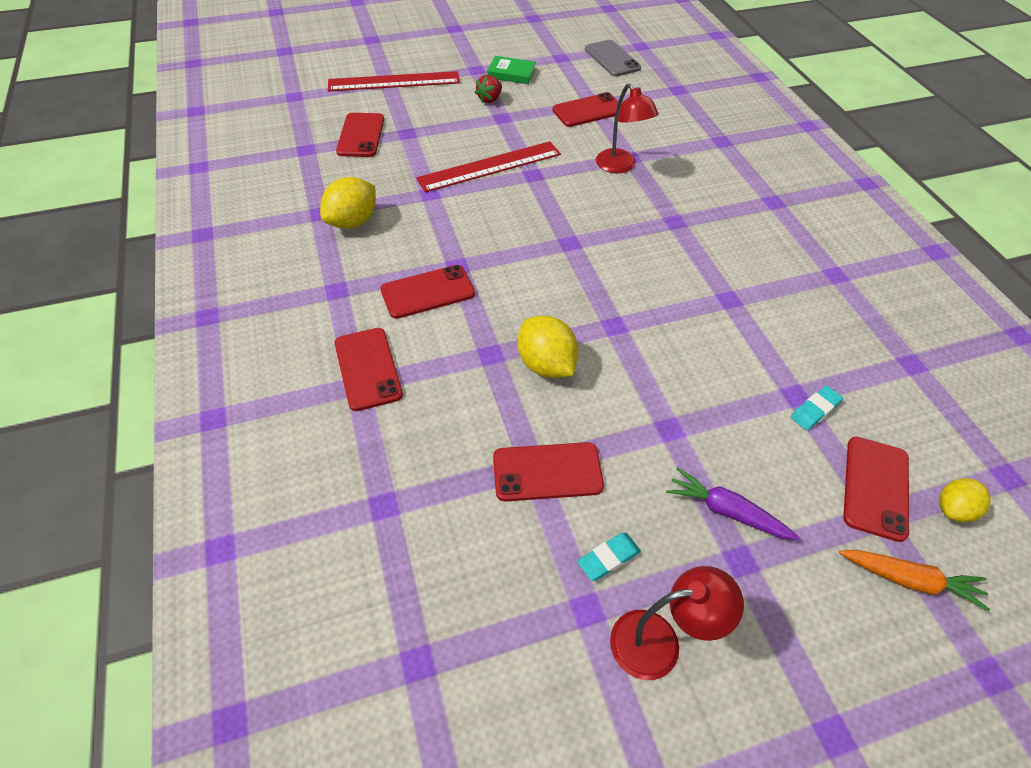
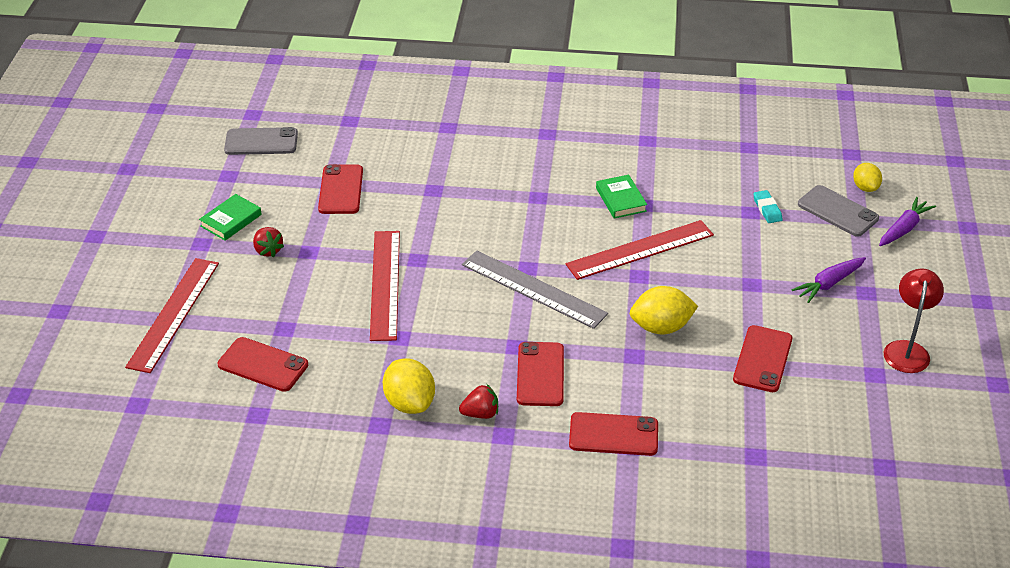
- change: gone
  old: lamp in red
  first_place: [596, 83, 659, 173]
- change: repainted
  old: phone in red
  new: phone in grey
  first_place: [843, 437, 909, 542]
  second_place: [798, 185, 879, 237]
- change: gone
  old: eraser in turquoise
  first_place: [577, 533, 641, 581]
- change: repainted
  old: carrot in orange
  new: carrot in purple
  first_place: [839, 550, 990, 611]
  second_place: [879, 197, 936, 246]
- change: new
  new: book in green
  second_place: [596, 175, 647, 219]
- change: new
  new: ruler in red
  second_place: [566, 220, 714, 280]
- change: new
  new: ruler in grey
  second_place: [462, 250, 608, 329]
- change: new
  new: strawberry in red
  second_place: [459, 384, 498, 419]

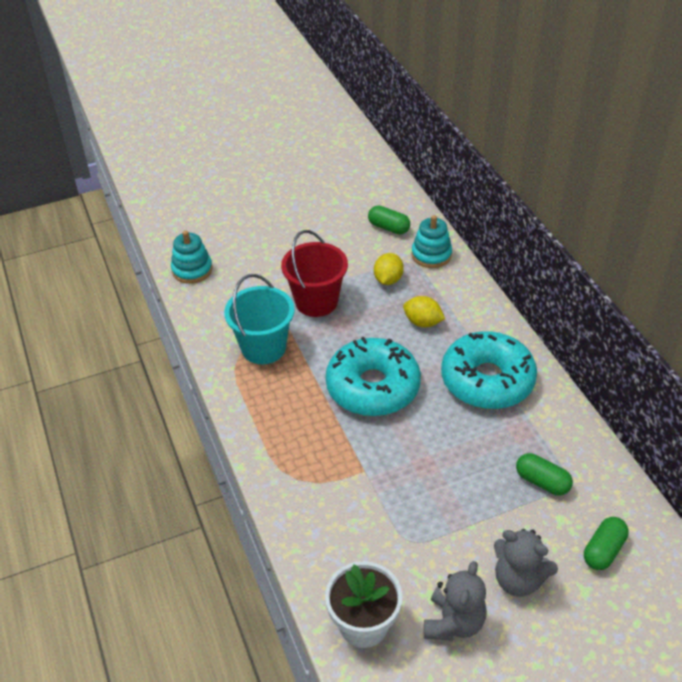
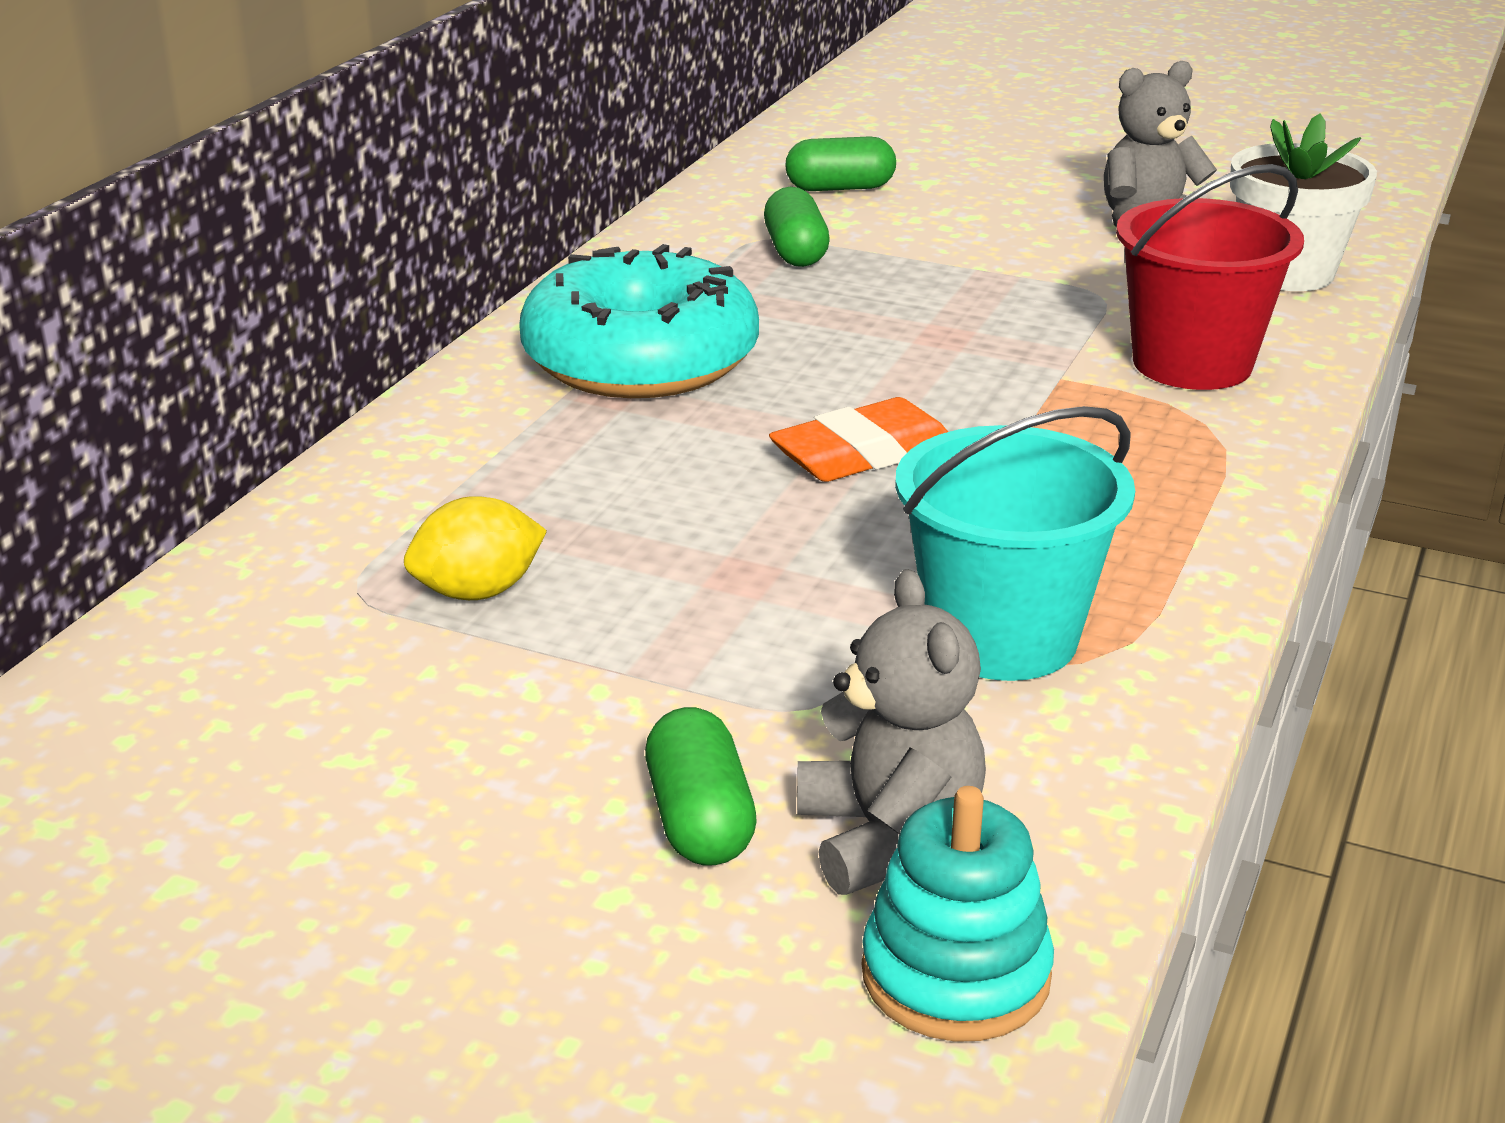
- change: shifted
  old: capsule in green
  first_place: [368, 205, 410, 235]
  second_place: [645, 707, 757, 865]
- change: gone
  old: stacking toy in turquoise
  first_place: [411, 215, 452, 268]
- change: shifted
  old: bucket in red
  first_place: [281, 230, 348, 317]
  second_place: [1116, 164, 1304, 390]
- change: gone
  old: lemon in yellow
  first_place: [403, 296, 445, 327]
- change: swapped
  old: donut in turquoise
  new: eraser in orange
  first_place: [325, 337, 421, 416]
  second_place: [769, 397, 948, 482]
- change: shifted
  old: teddy bear in grey
  first_place: [494, 529, 558, 597]
  second_place: [797, 569, 986, 895]

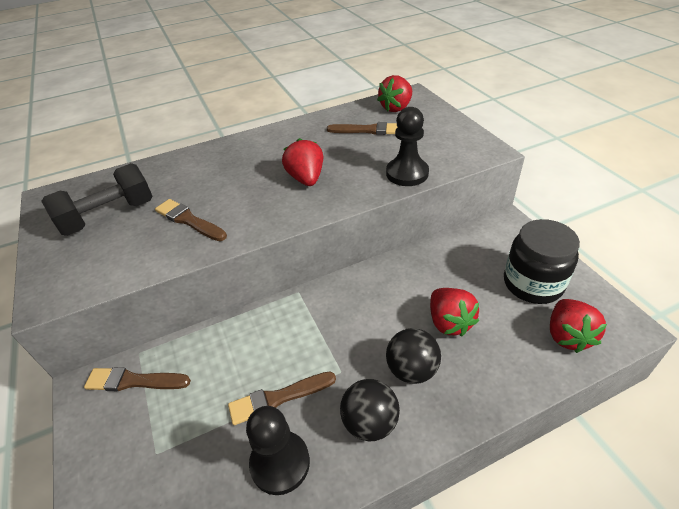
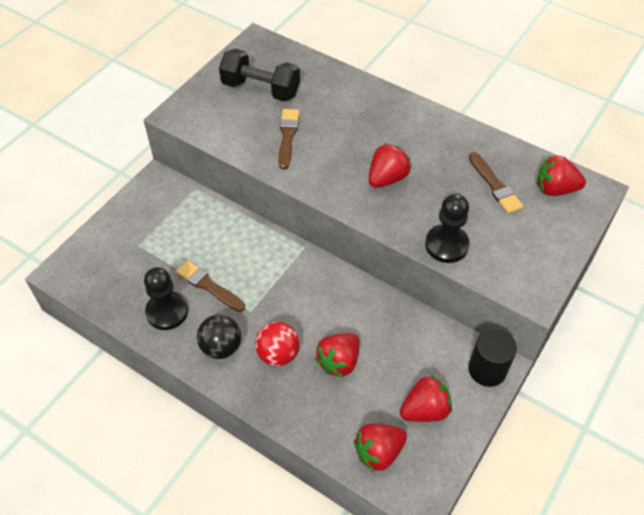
- change: swapped
  old: jar in black
  new: strawberry in red
  first_place: [504, 219, 580, 304]
  second_place: [400, 375, 452, 422]
- change: repainted
  old: ball in black
  new: ball in red
  first_place: [386, 328, 441, 384]
  second_place: [255, 322, 299, 366]
- change: gone
  old: brush in brown
  first_place: [84, 367, 191, 391]
- change: new
  new: cylinder in black
  second_place: [468, 328, 517, 387]

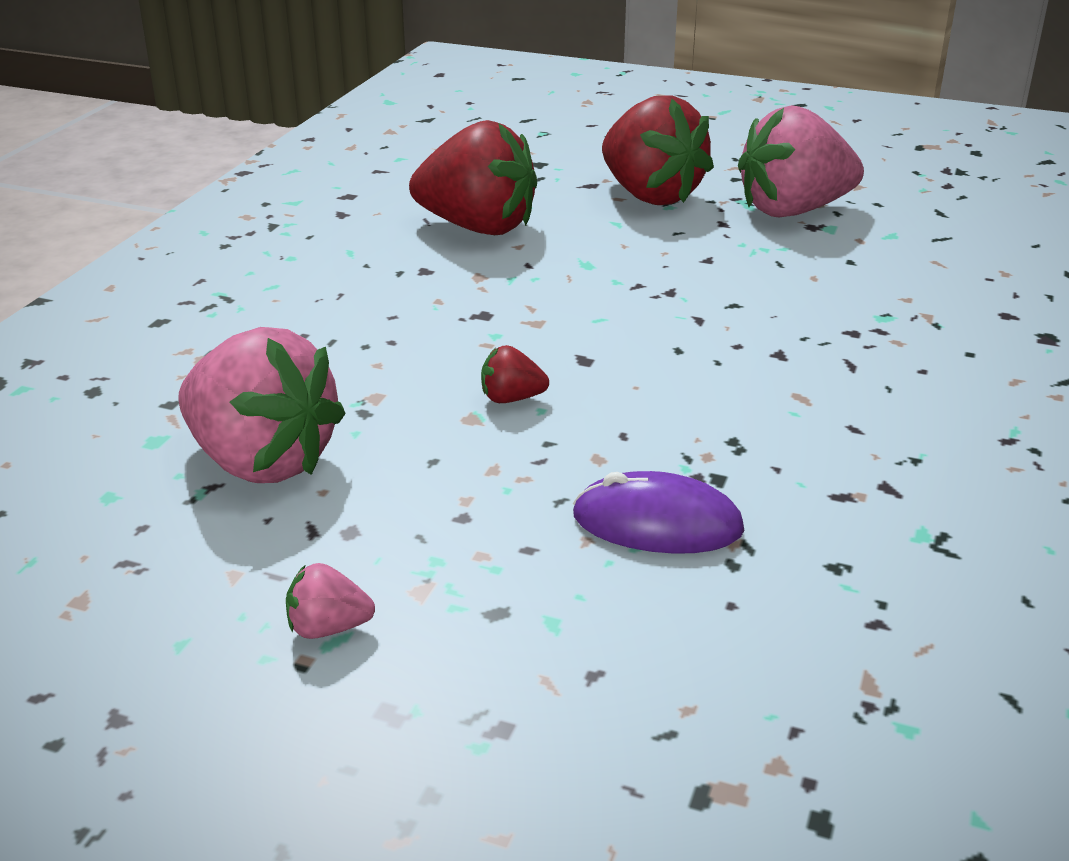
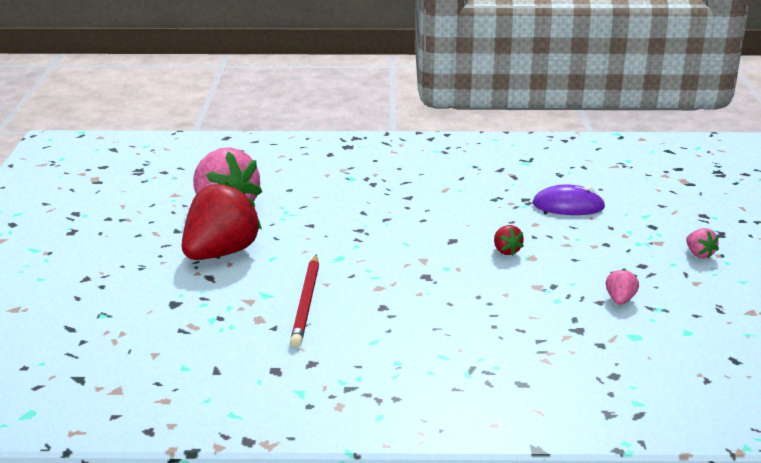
- change: swapped
  old: strawberry in red
  new: pencil in red
  first_place: [409, 120, 537, 235]
  second_place: [290, 255, 319, 347]
- change: scaled
  old: strawberry in pink
  first_place: [178, 327, 346, 483]
  second_place: [606, 268, 639, 305]
  factor: 0.41
- change: rotated
  old: mouse in purple
  first_place: [573, 471, 744, 554]
  second_place: [532, 184, 605, 215]
  degrees: -75

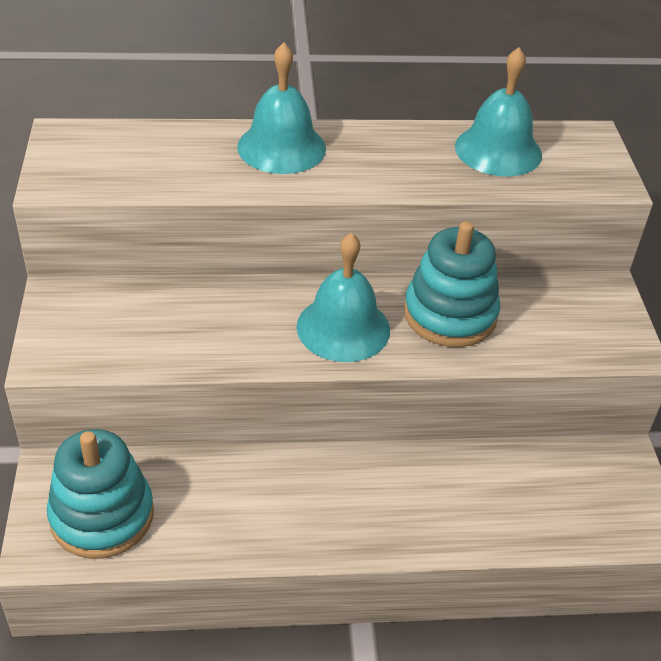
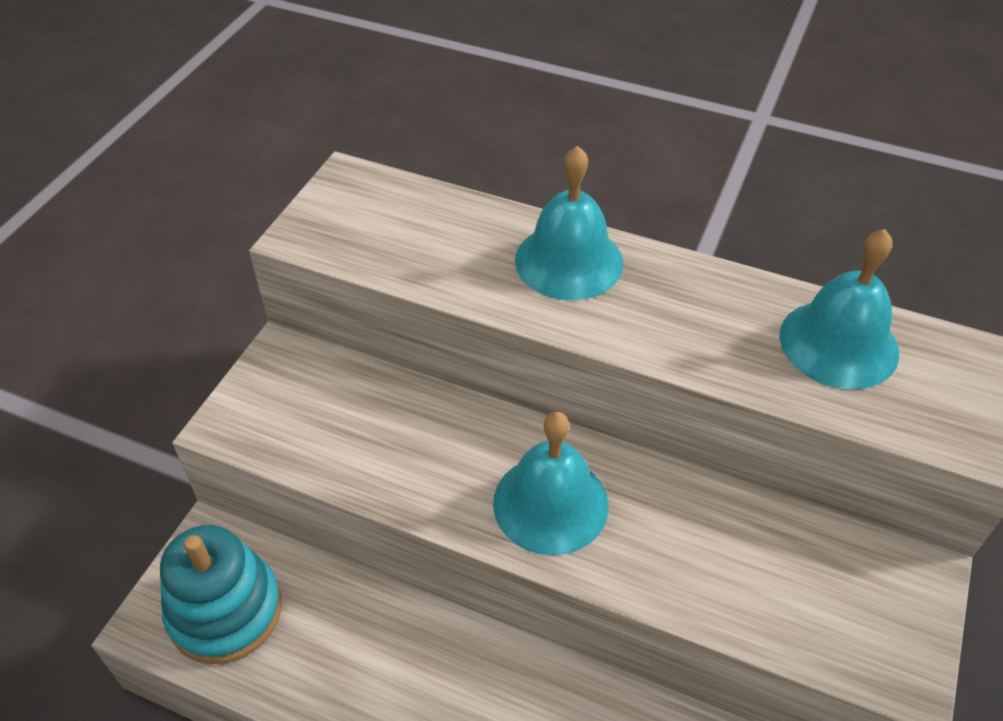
- change: gone
  old: stacking toy in turquoise
  first_place: [404, 221, 500, 347]

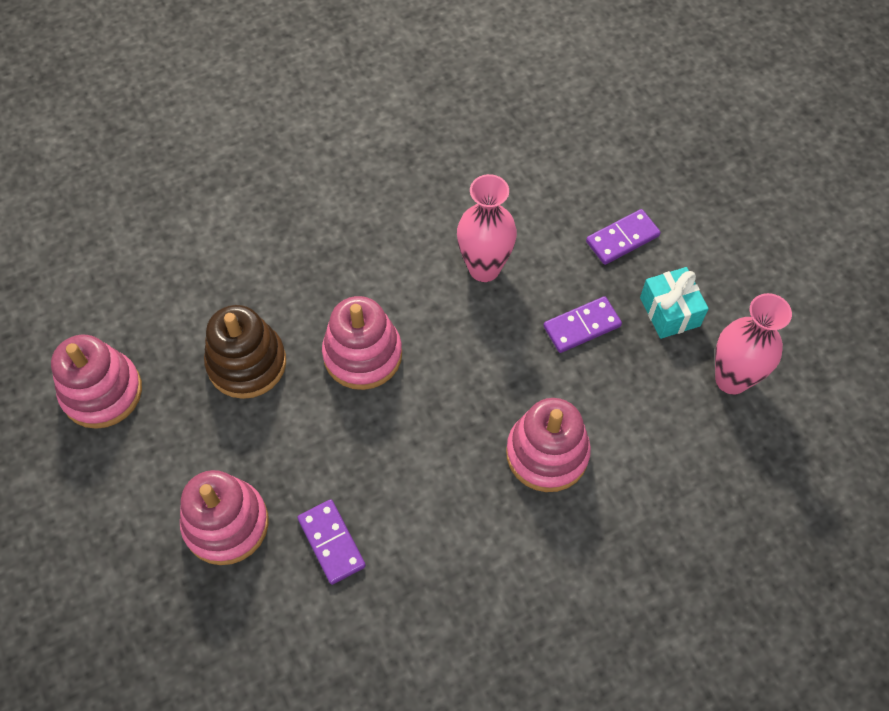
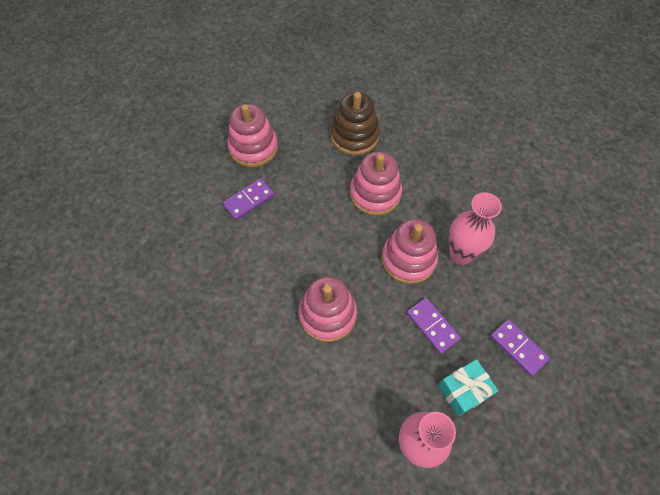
- change: shifted
  old: stacking toy in pink
  first_place: [51, 335, 142, 429]
  second_place: [382, 219, 438, 284]

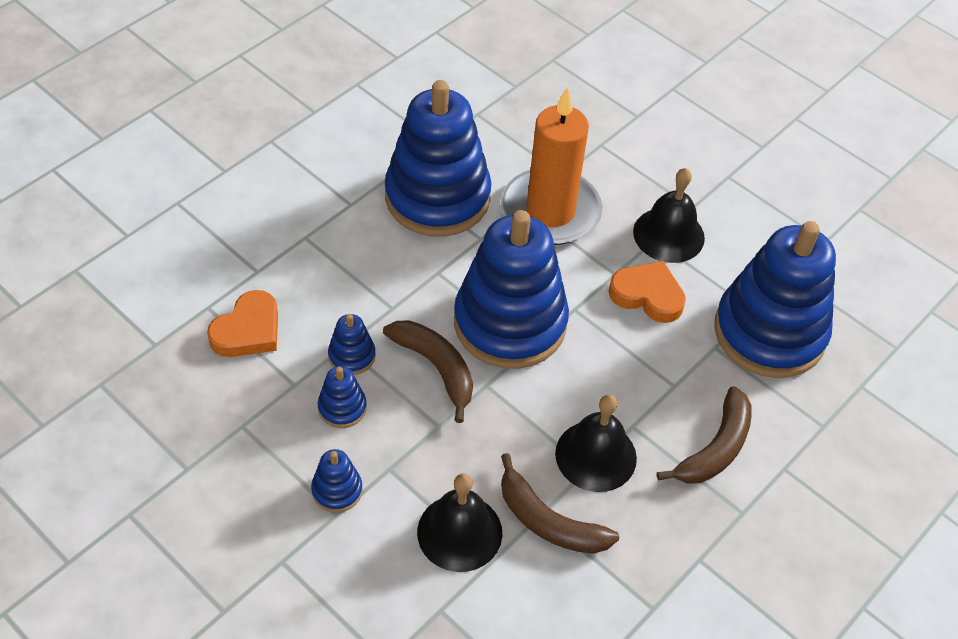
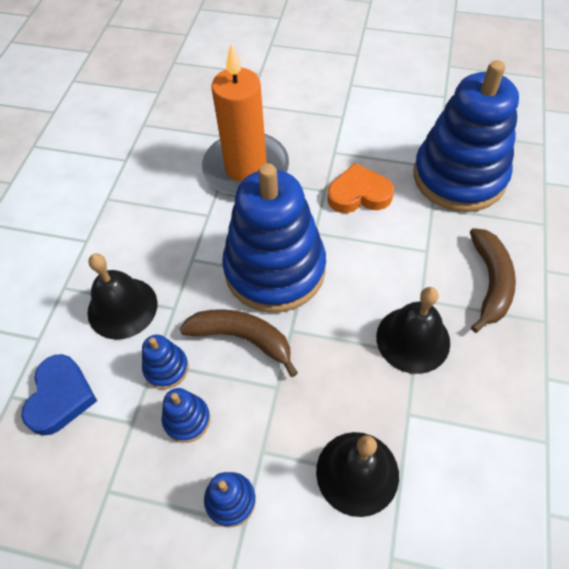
- change: gone
  old: stacking toy in blue
  first_place: [385, 80, 491, 237]
- change: shifted
  old: bell in black
  first_place: [633, 168, 705, 263]
  second_place: [87, 253, 158, 340]
- change: repainted
  old: heart in orange
  new: heart in blue
  first_place: [207, 290, 278, 357]
  second_place: [21, 354, 97, 436]
- change: gone
  old: banana in brown
  first_place: [501, 453, 619, 554]

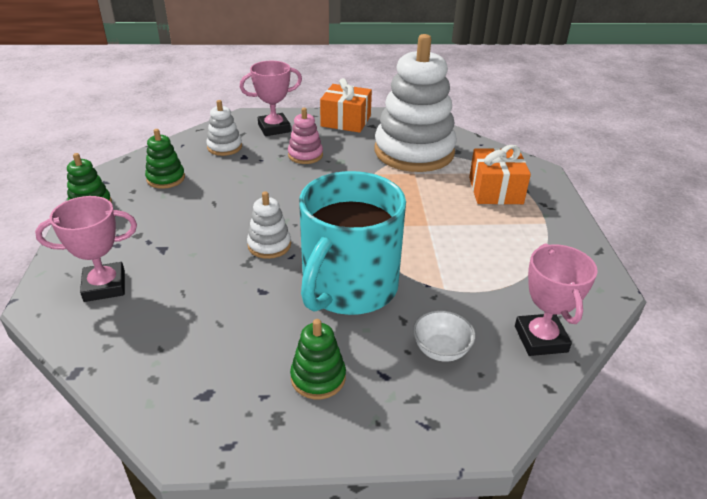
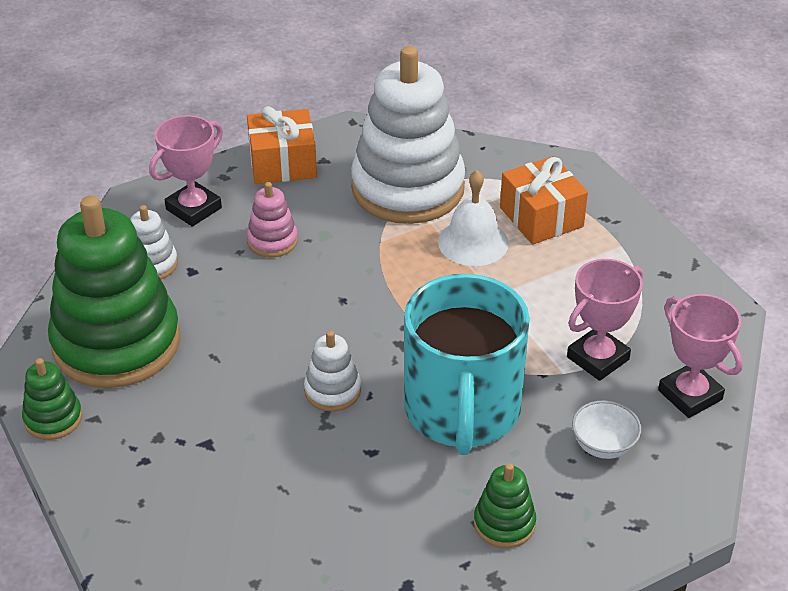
- change: scaled
  old: stacking toy in green
  first_place: [145, 129, 185, 189]
  second_place: [48, 195, 180, 388]
  factor: 2.33
- change: shifted
  old: trophy in pink
  first_place: [35, 196, 137, 302]
  second_place: [567, 259, 643, 381]
- change: new
  new: bell in white
  second_place: [438, 170, 509, 266]

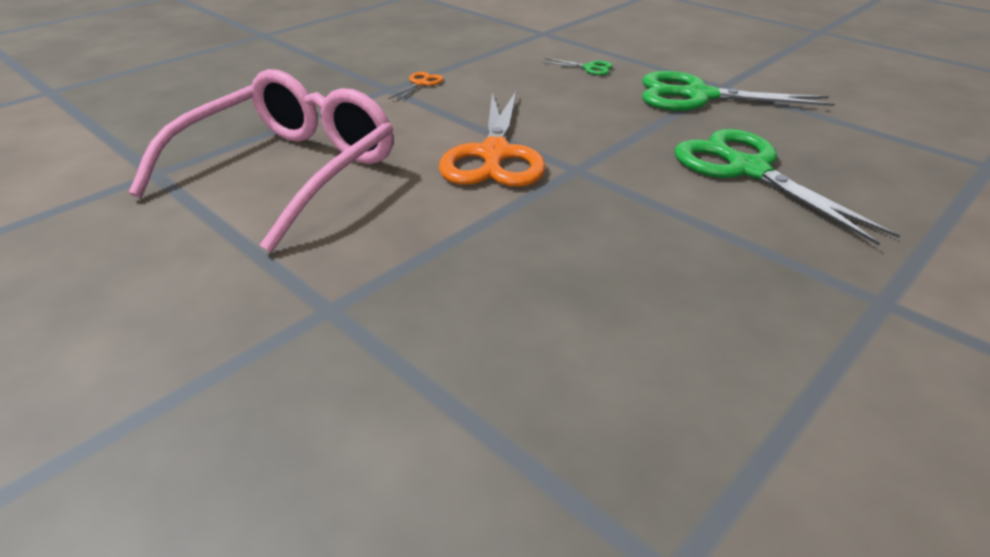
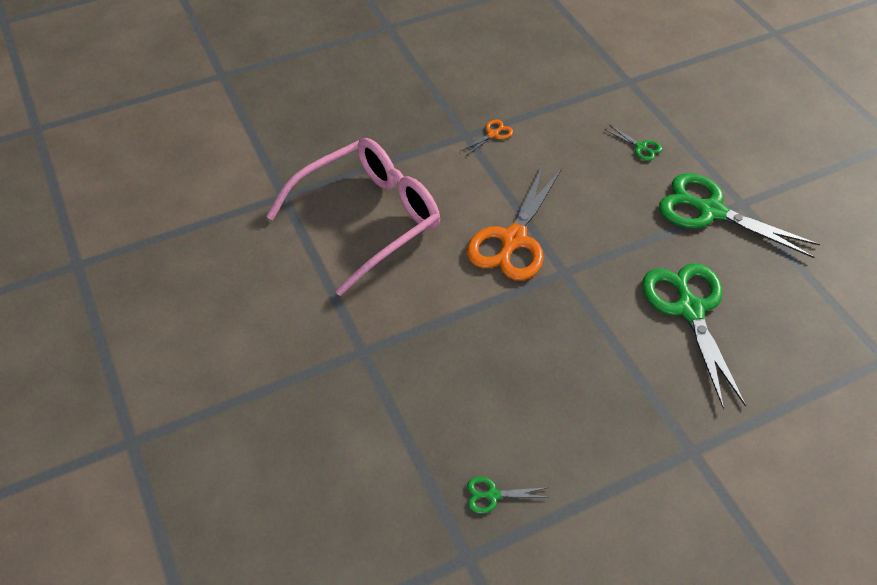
- change: new
  new: scissors in green
  second_place: [467, 477, 550, 514]

